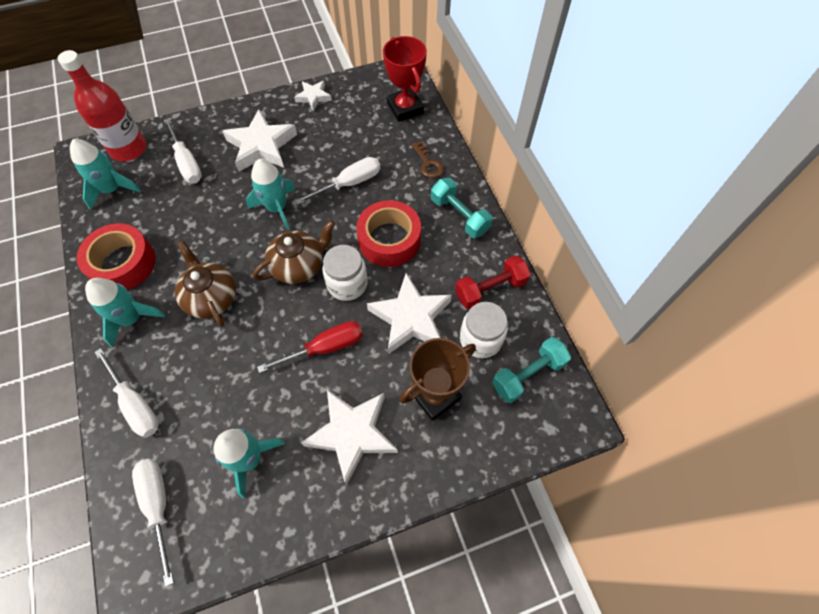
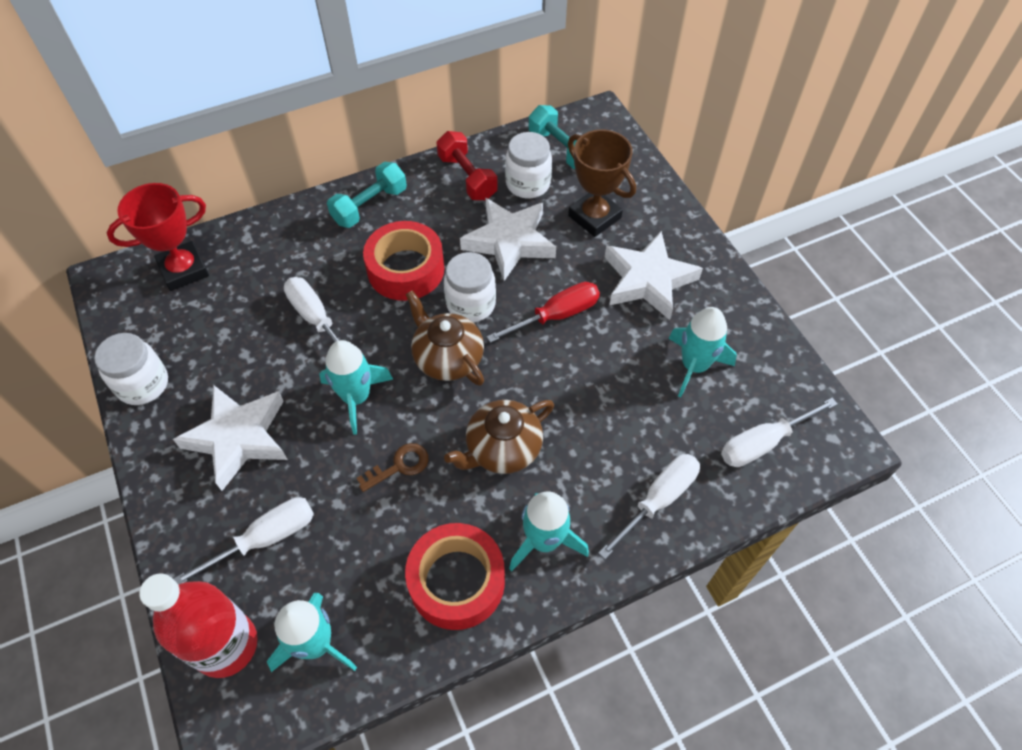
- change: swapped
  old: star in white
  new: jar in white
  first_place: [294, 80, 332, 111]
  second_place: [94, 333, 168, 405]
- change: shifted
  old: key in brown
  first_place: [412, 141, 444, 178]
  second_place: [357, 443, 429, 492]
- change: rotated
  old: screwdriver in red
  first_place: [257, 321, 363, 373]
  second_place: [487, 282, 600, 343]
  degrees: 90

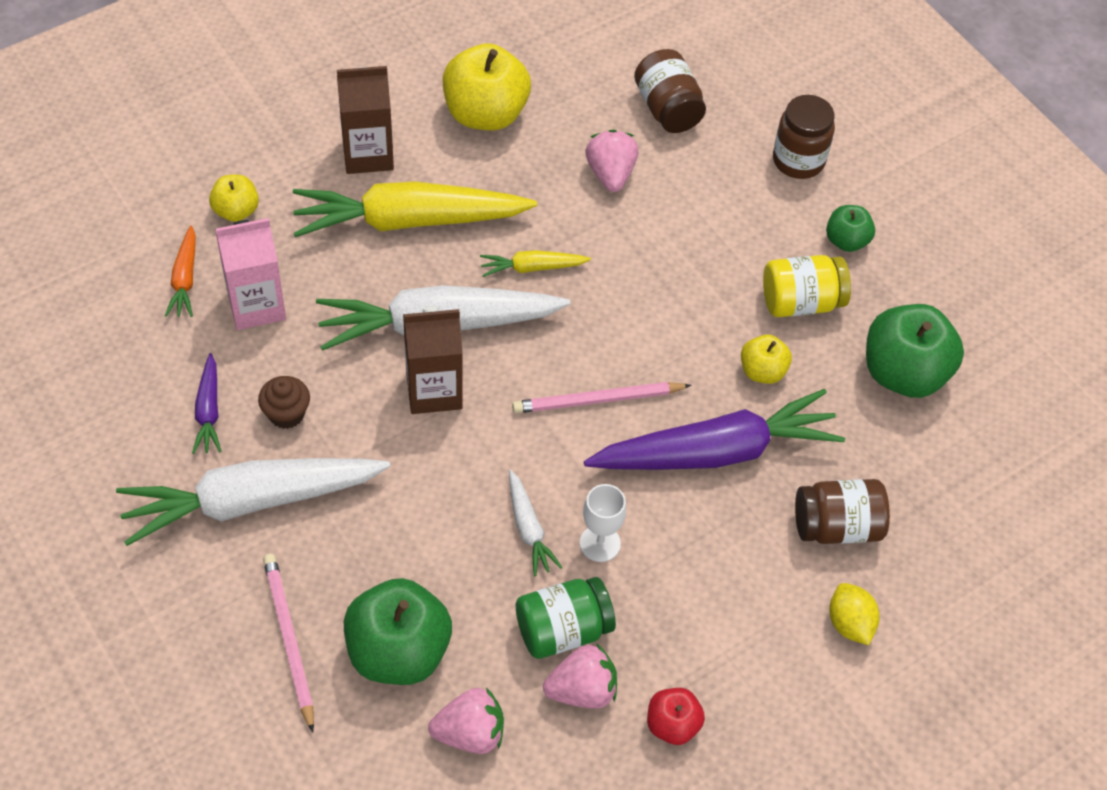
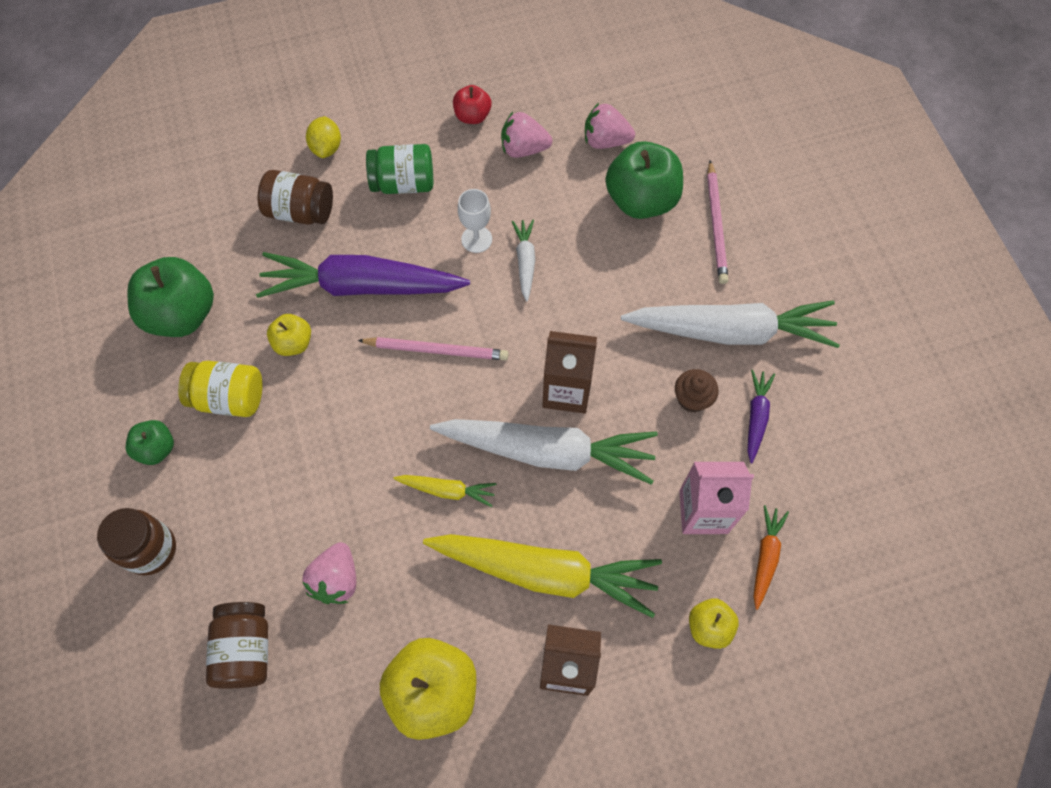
- change: shifted
  old: jar in green
  first_place: [515, 577, 616, 659]
  second_place: [366, 144, 433, 194]

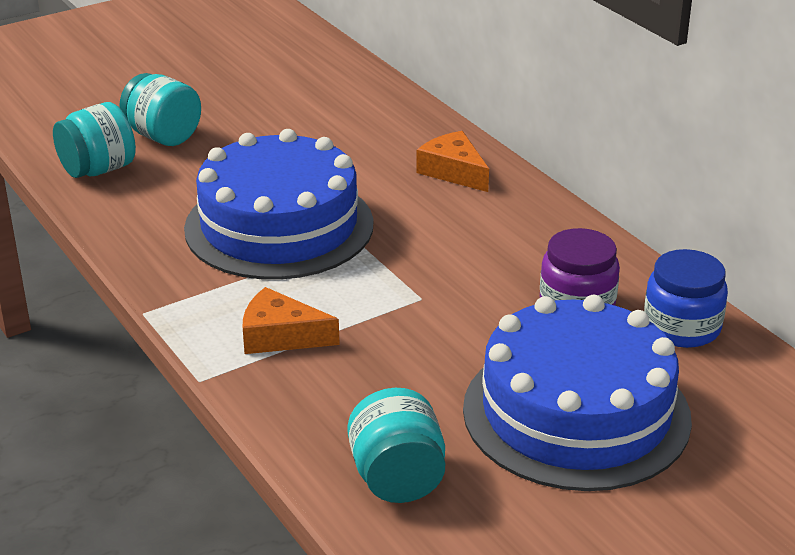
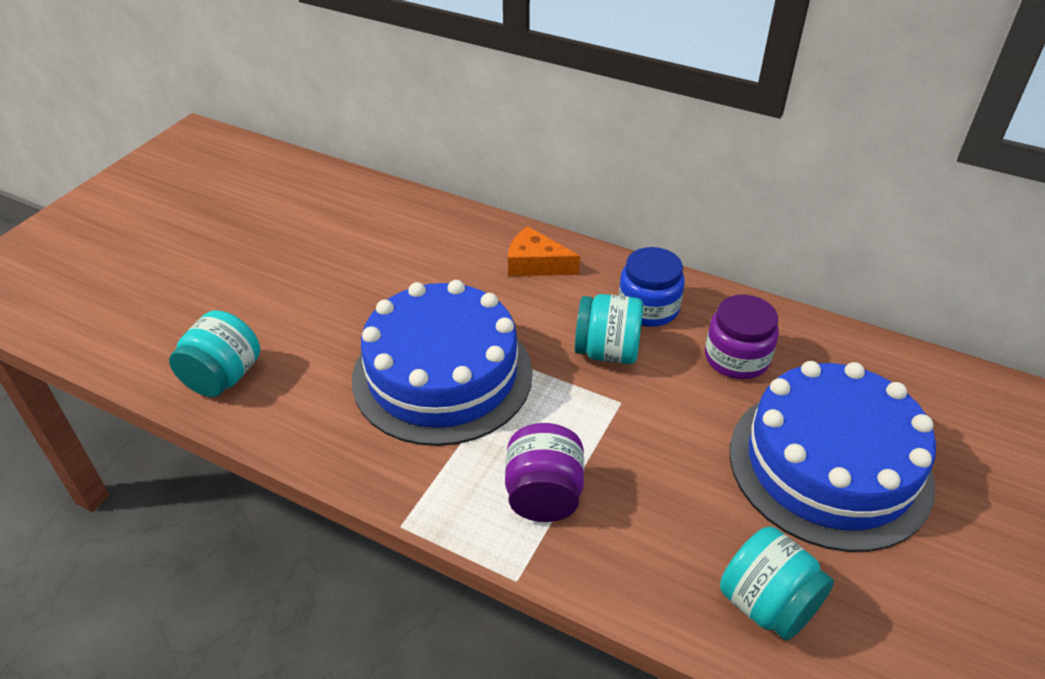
- change: shifted
  old: jar in turquoise
  first_place: [119, 73, 201, 146]
  second_place: [575, 294, 643, 364]
- change: shifted
  old: jar in blue
  first_place: [644, 249, 728, 348]
  second_place: [618, 247, 685, 327]
- change: swapped
  old: cheese in orange
  new: jar in purple
  first_place: [243, 287, 340, 354]
  second_place: [505, 423, 584, 522]

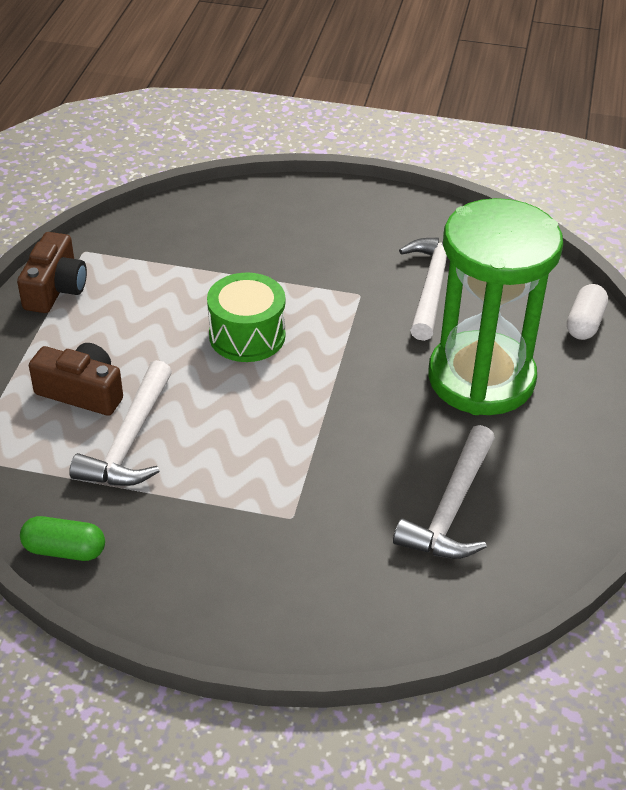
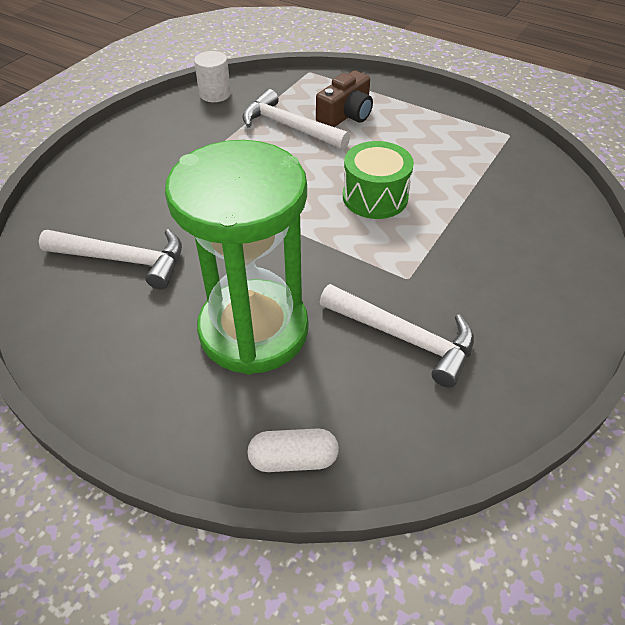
- change: gone
  old: camera in brown
  first_place: [17, 232, 87, 313]
- change: rotated
  old: capsule in white
  first_place: [567, 284, 608, 340]
  second_place: [247, 428, 339, 472]
  degrees: -45
- change: rotated
  old: hammer in white
  first_place: [393, 425, 495, 559]
  second_place: [39, 229, 182, 290]
  degrees: 150
- change: swapped
  old: capsule in green
  new: cylinder in white
  first_place: [20, 516, 105, 561]
  second_place: [194, 51, 231, 102]

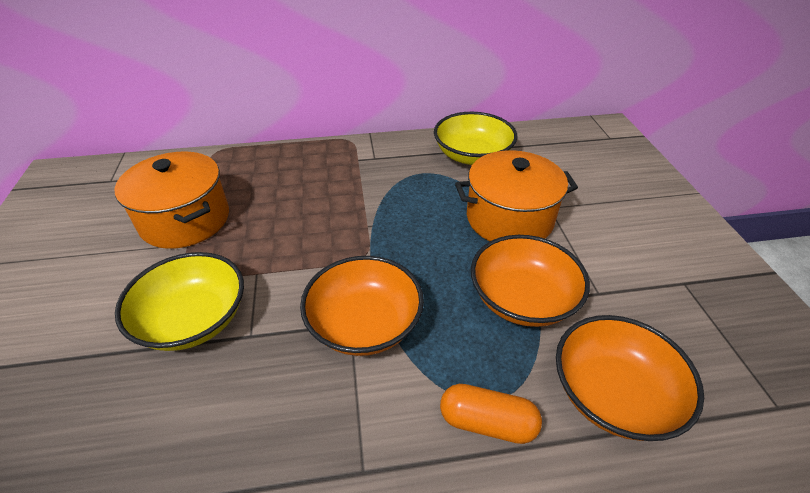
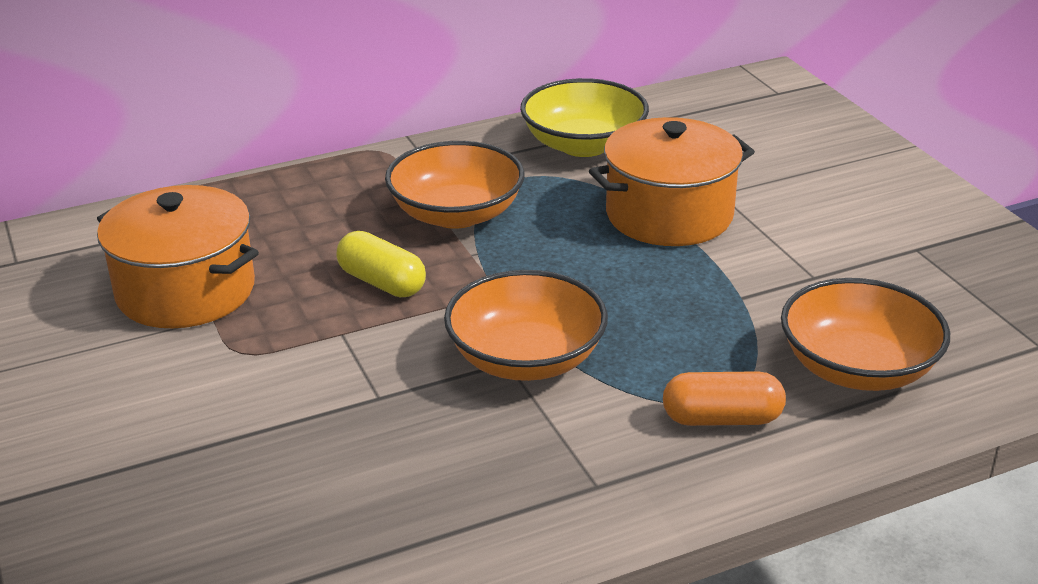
- change: shifted
  old: bowl in orange
  first_place: [471, 235, 590, 327]
  second_place: [385, 141, 525, 229]
- change: gone
  old: bowl in yellow
  first_place: [115, 252, 244, 351]
- change: new
  new: capsule in yellow
  second_place: [336, 231, 426, 297]

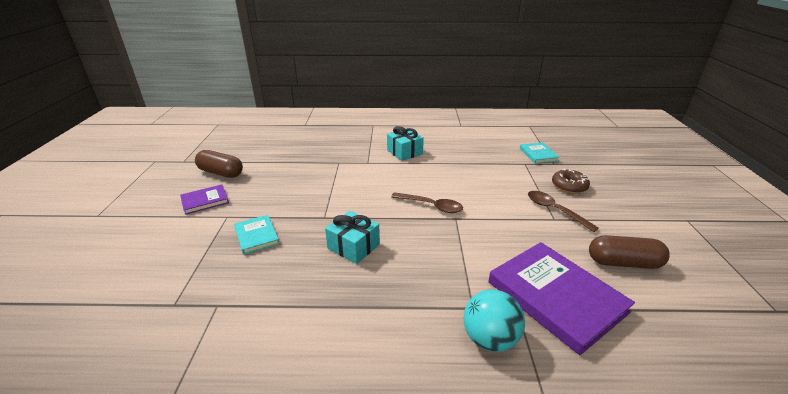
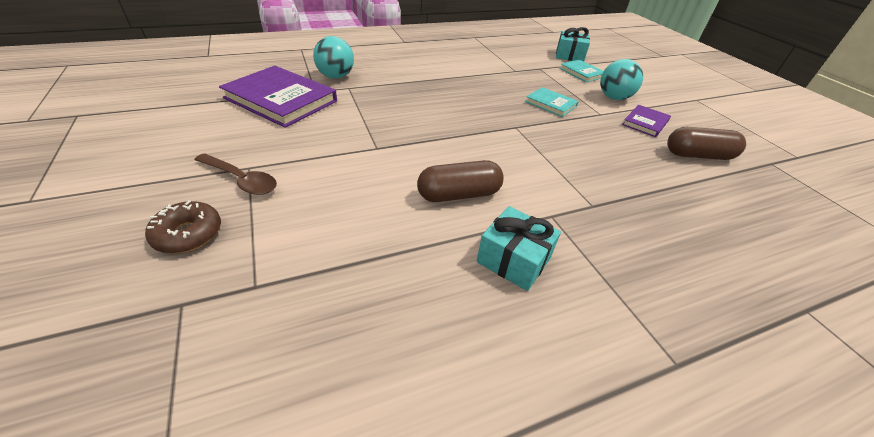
- change: shifted
  old: book in turquoise
  first_place: [520, 142, 560, 164]
  second_place: [560, 60, 604, 82]
- change: gone
  old: spoon in brown
  first_place: [391, 192, 463, 213]
- change: shifted
  old: gift in turquoise
  first_place: [325, 211, 380, 264]
  second_place: [556, 27, 590, 61]
- change: shifted
  old: capsule in brown
  first_place: [589, 235, 670, 269]
  second_place: [417, 160, 504, 202]
- change: new
  new: ball in turquoise
  second_place: [600, 59, 643, 100]

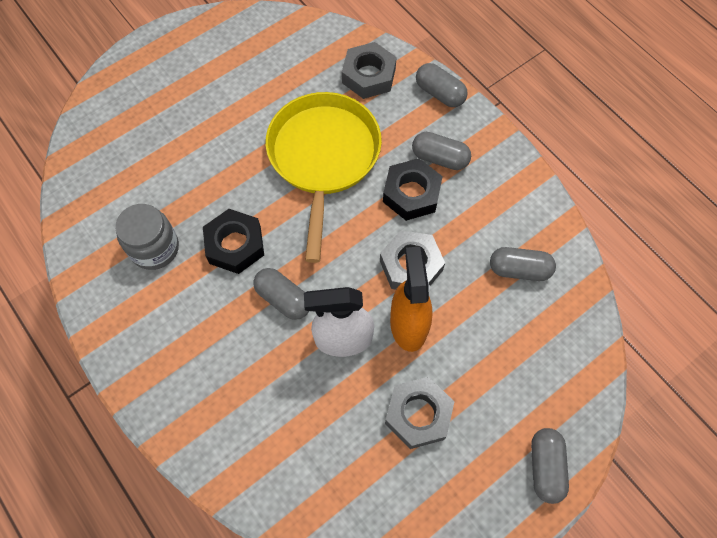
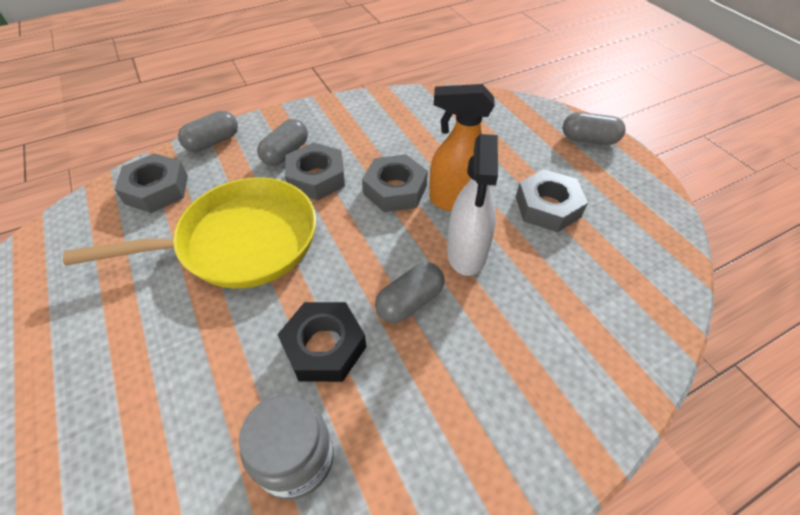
- change: rotated
  old: pan in yellow
  first_place: [266, 92, 382, 263]
  second_place: [63, 177, 316, 288]
  degrees: 150
- change: repainted
  old: nut in black
  new: nut in grey
  first_place: [383, 158, 443, 221]
  second_place: [285, 142, 345, 201]
- change: gone
  old: capsule in grey
  first_place: [490, 247, 556, 281]

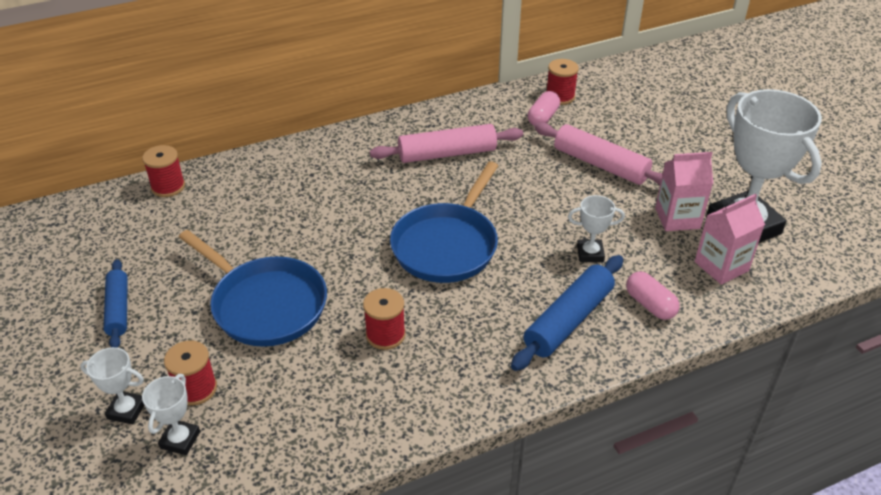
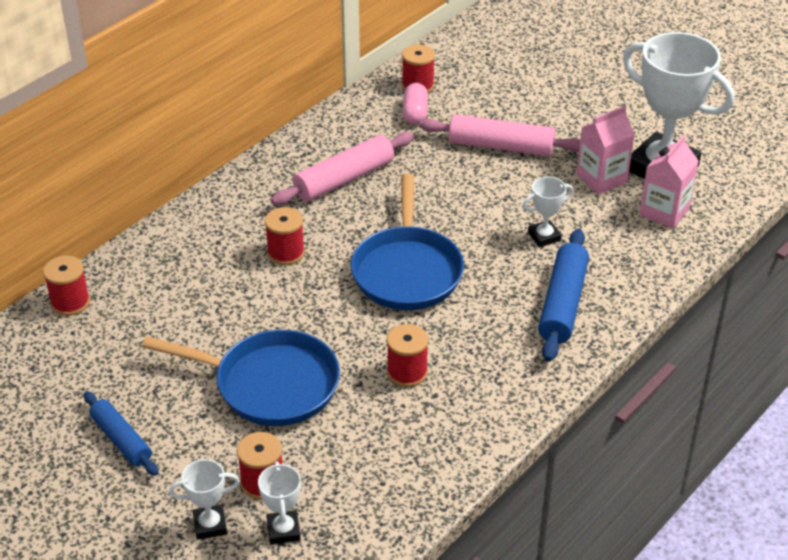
- change: gone
  old: capsule in pink
  first_place: [626, 271, 680, 320]
- change: new
  new: spool in red
  second_place: [265, 207, 305, 265]

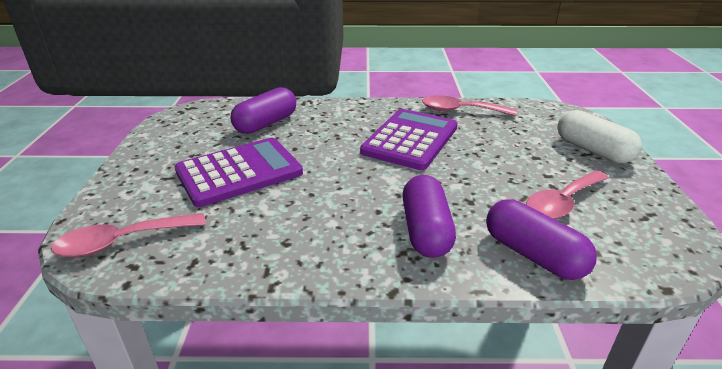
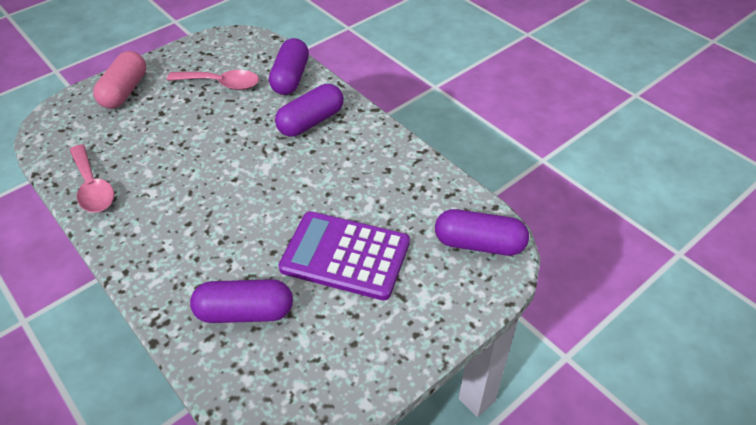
- change: gone
  old: calculator in purple
  first_place: [360, 109, 457, 170]
- change: repainted
  old: capsule in white
  new: capsule in pink
  first_place: [557, 110, 642, 163]
  second_place: [93, 51, 146, 109]
- change: swapped
  old: spoon in pink
  new: capsule in purple
  first_place: [51, 213, 206, 258]
  second_place: [435, 209, 529, 256]

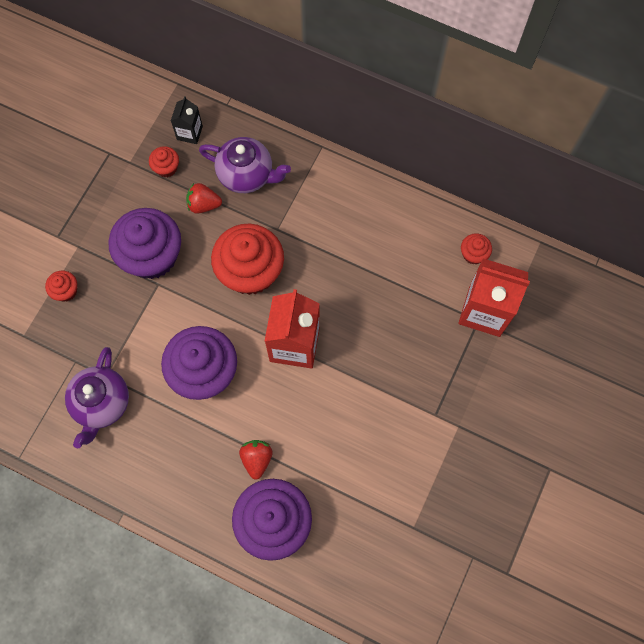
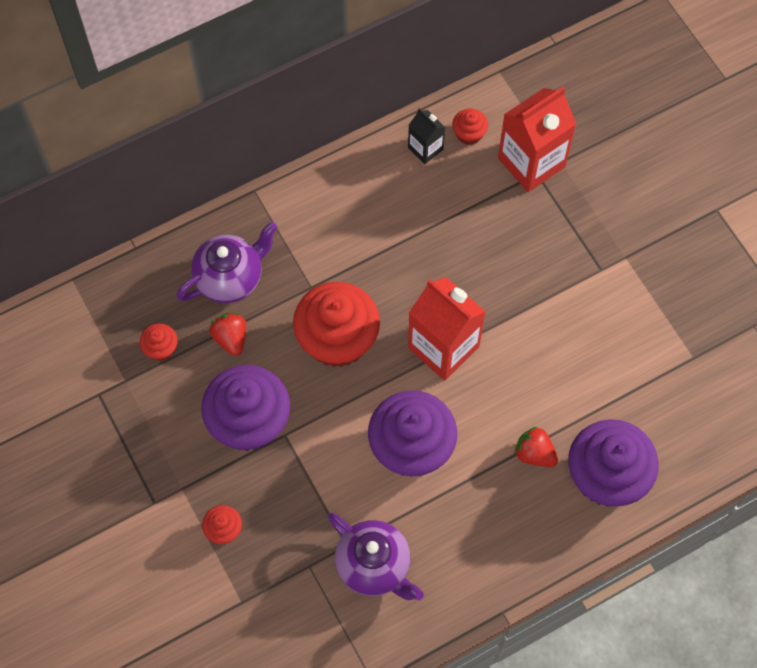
- change: shifted
  old: carton in black
  first_place: [171, 96, 203, 144]
  second_place: [408, 108, 445, 164]
- change: rotated
  old: strawberry in red
  first_place: [186, 183, 222, 214]
  second_place: [210, 313, 246, 356]
  degrees: 120

